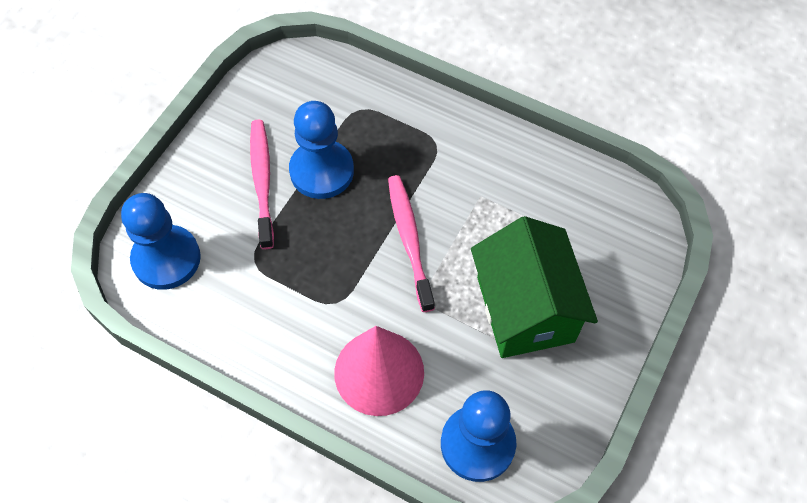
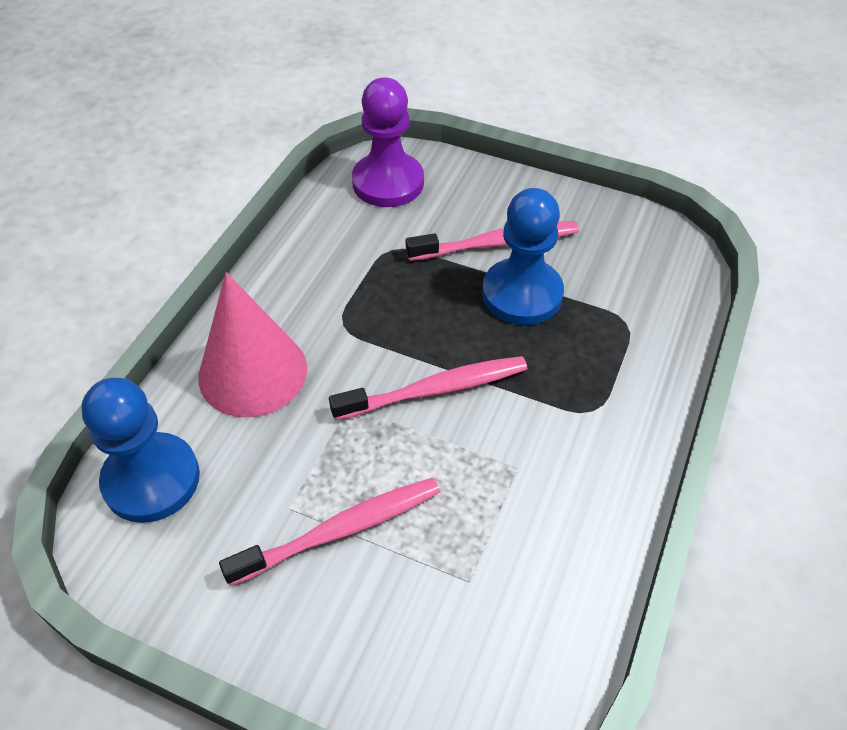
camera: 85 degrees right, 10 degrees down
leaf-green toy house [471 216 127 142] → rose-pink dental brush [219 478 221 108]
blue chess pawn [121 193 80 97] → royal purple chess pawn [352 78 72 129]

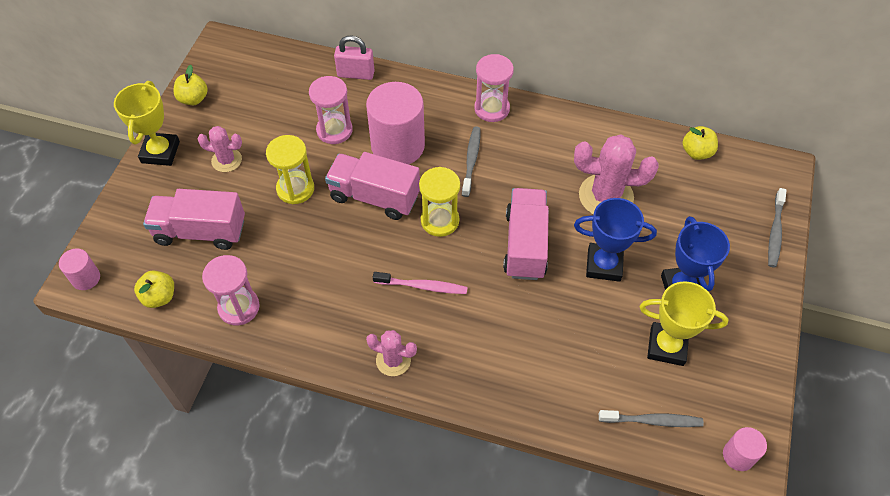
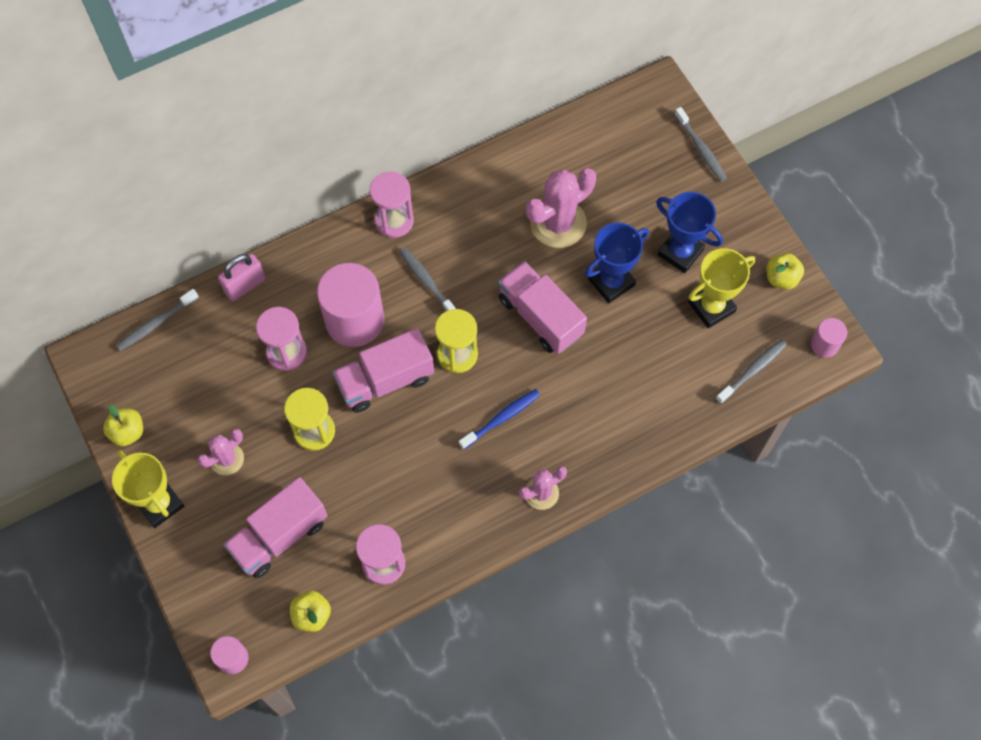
camera: 45 degrees left, 10 degrees up
- → grey dental brush [116 289 83 62]
rose-pink dental brush [373 272 95 22] → blue dental brush [459 389 81 61]
golden apple fruit [682 126 36 34] → golden apple fruit [767 253 37 37], shifted

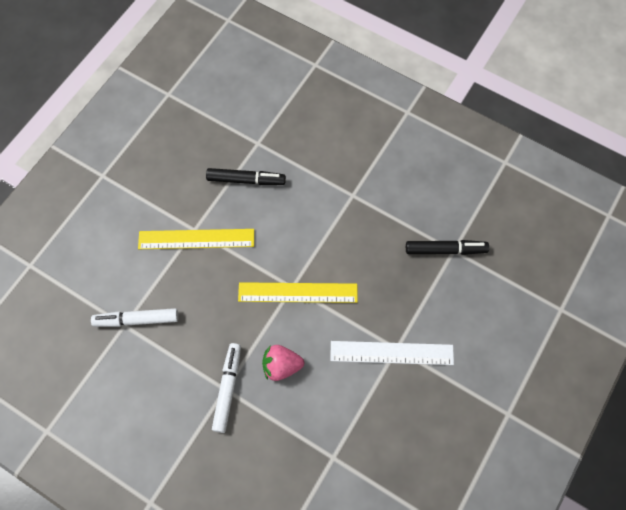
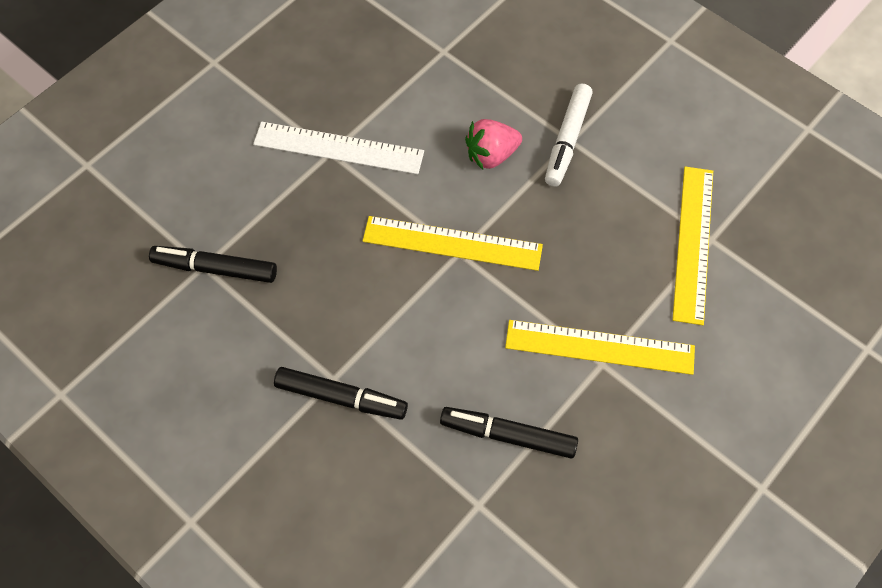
camera: 170 degrees left, 5 degrees down
- → ebony marker pen [274 367 134 53]
rose-pink toy strawberry [262 345 42 36] → rose-pink toy strawberry [465 119 57 51], 150 degrees clockwise
snow-white marker pen [91 308 88 19] → golden measuring stick [672 167 41 158]

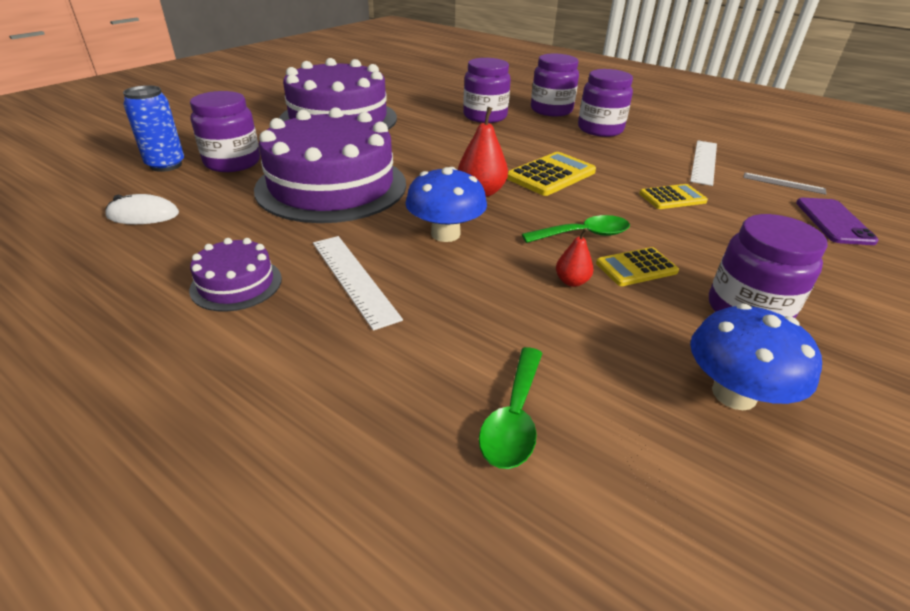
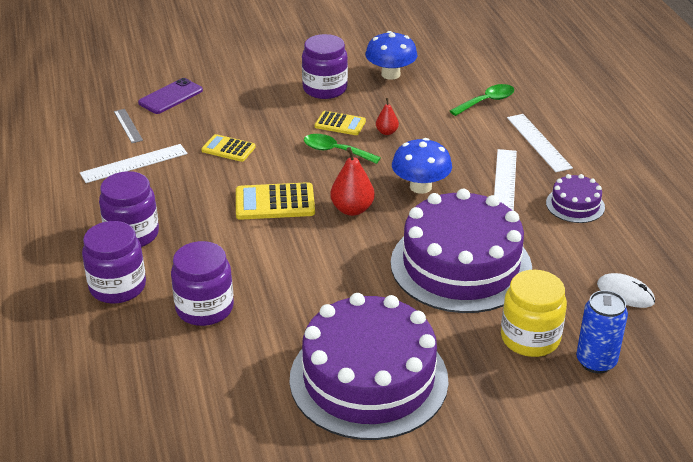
camera: 140 degrees left, 0 degrees up
royal purple jam jar [190 91 70 81] → golden jam jar [501 270 66 87]
- → snow-white measuring stick [507 114 66 58]

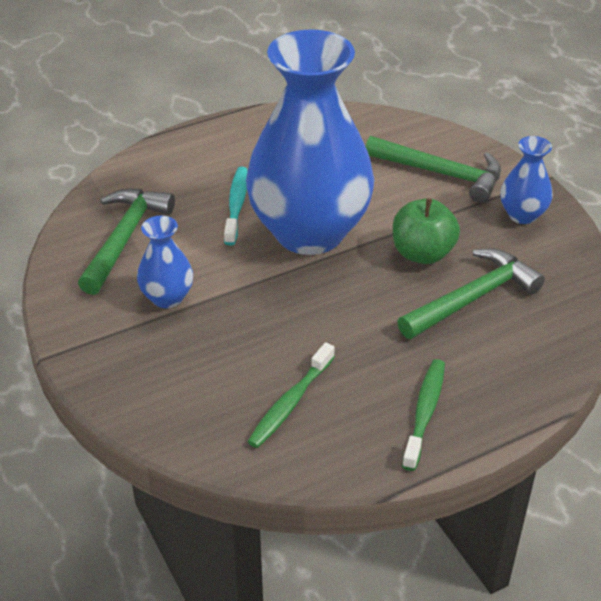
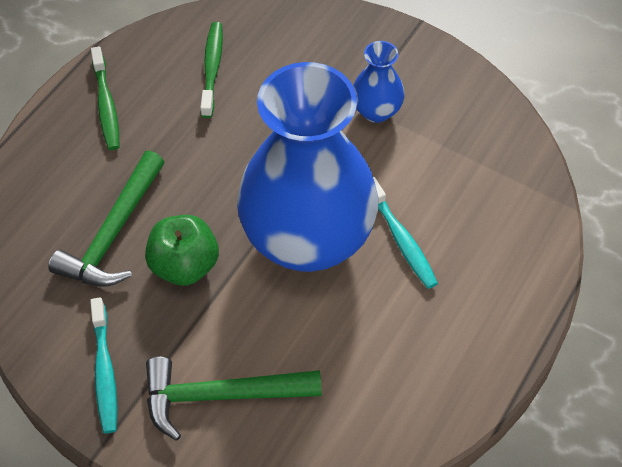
camera: 150 degrees right, 15 degrees up
blue flower vase [500 136 53 88] → aqua dental brush [90 298 27 135]
leaf-green claw hammer [78 189 97 106] → -

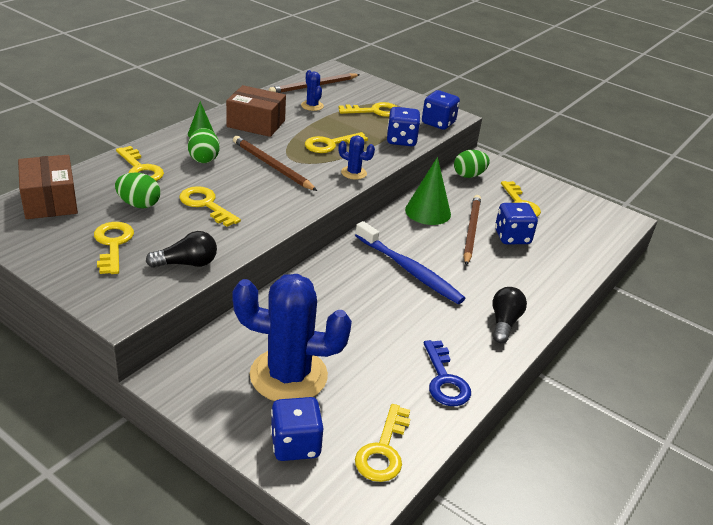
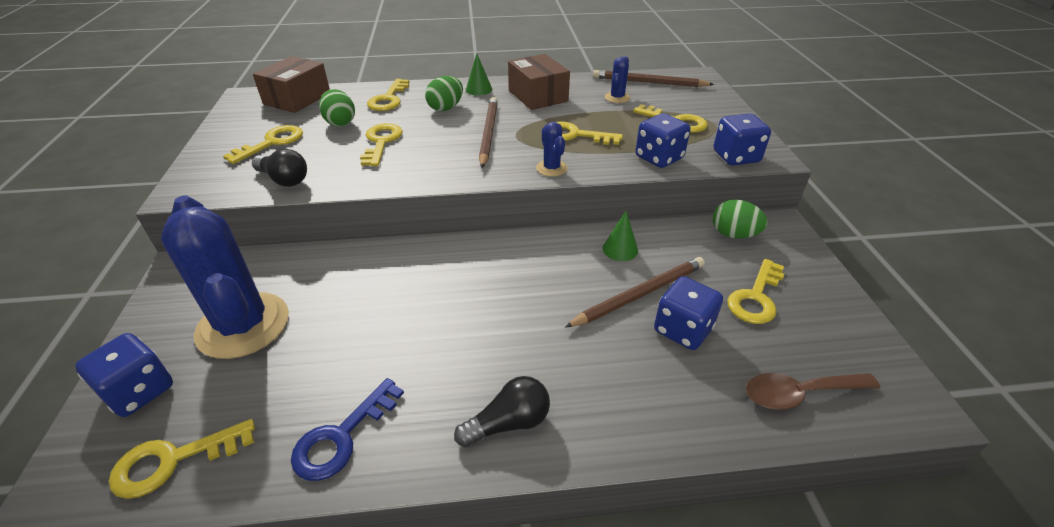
camera: 50 degrees right, 5 degrees up
leaf-green cone [405 157 46 68] → leaf-green cone [603 211 35 50], x0.59
- → brown tablespoon [746 373 134 37]
blue dental brush [355 221 110 83] → -

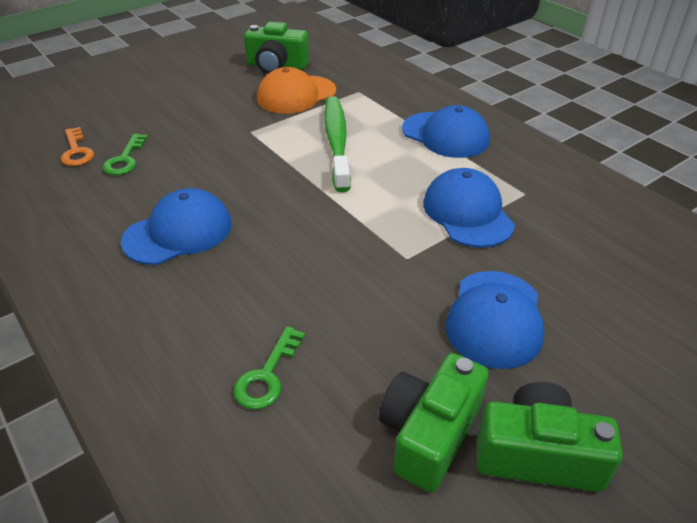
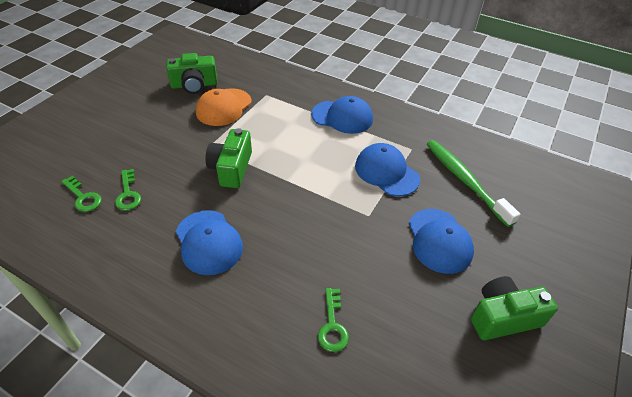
camera: 25 degrees left, 5 degrees up
orange-coloured latchkey [61 127 33 39] → leaf-green latchkey [61 176 41 36]
blue cap [121 188 111 77] → blue cap [176 210 67 65], 120 degrees clockwise
leaf-green camera [379 353 110 140] → leaf-green camera [205 128 47 60], shifted
leaf-green dental brush [324 96 27 96] → leaf-green dental brush [427 140 93 87], shifted

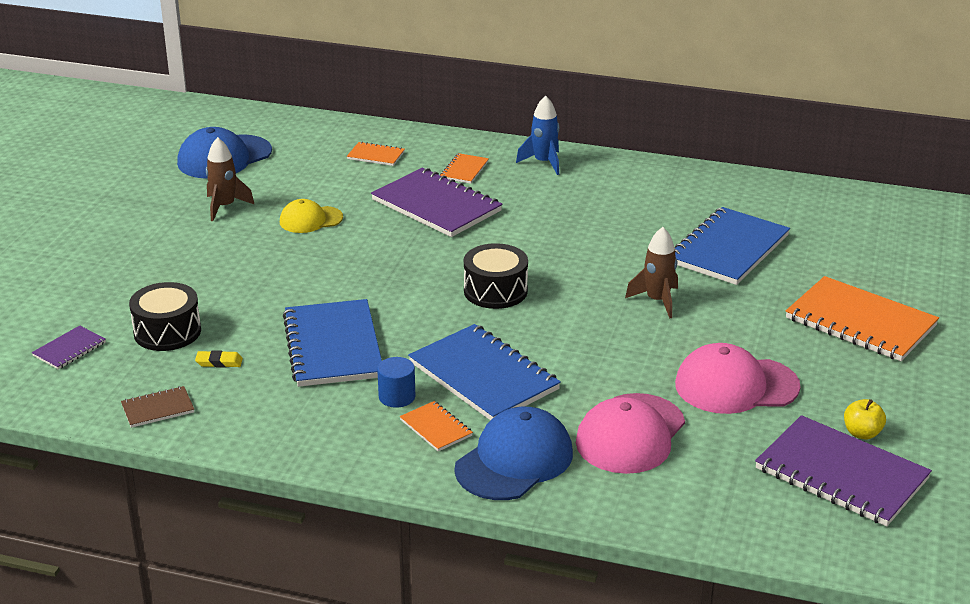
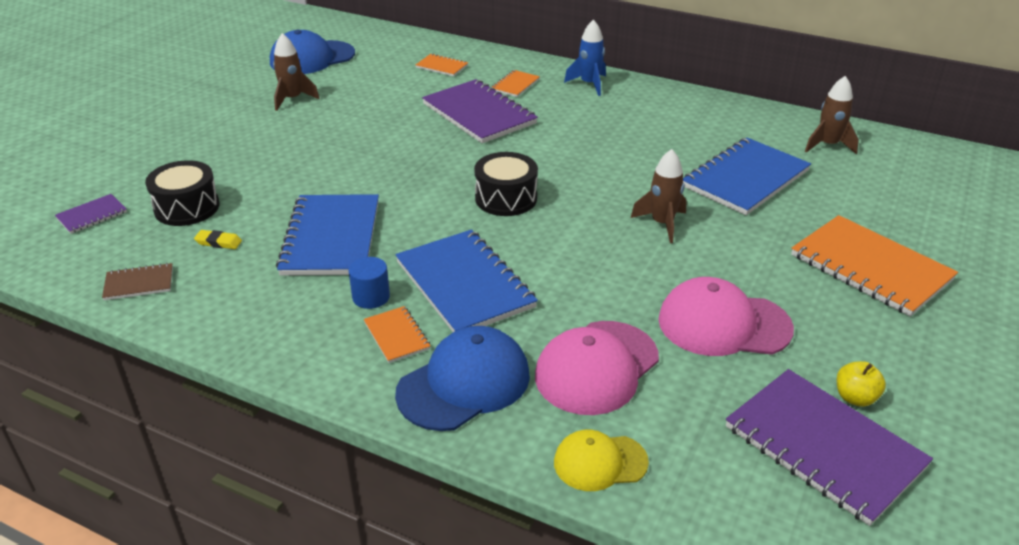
camera: 10 degrees right, 5 degrees up
golden cap [280 199 63 34] → golden cap [554 429 95 62], shifted
- → brown toy rocket [805 76 54 78]

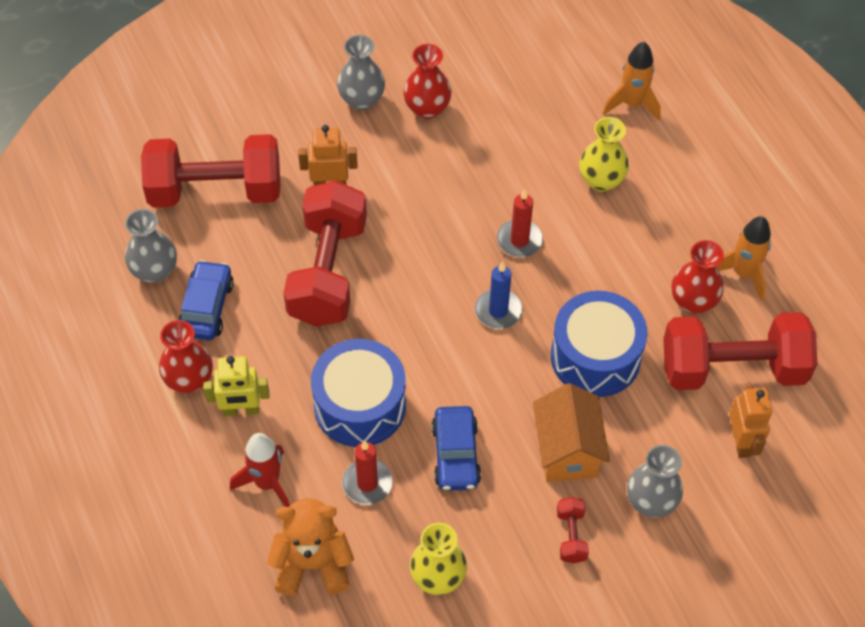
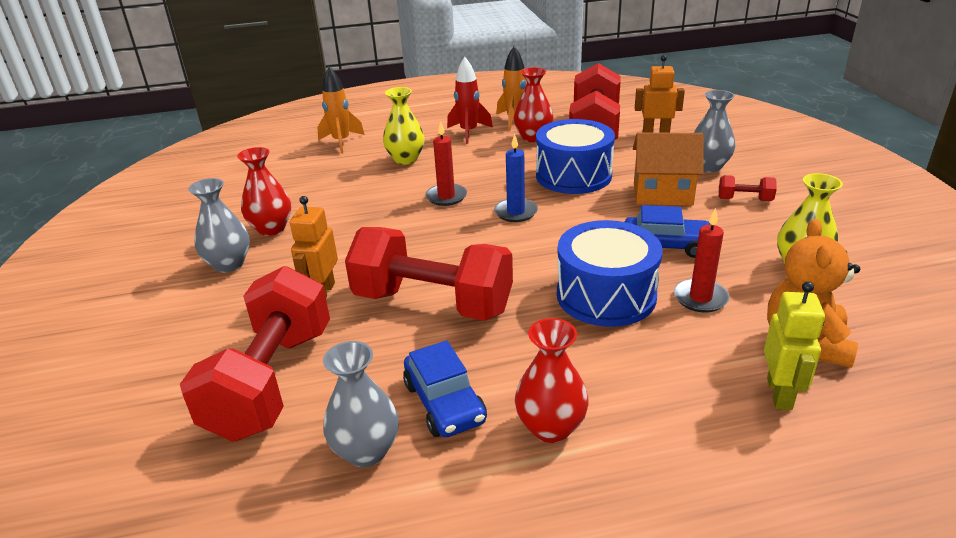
camera: 75 degrees left, 25 degrees down
blue automobile [178 260 56 80] → blue automobile [403 340 84 97], 135 degrees counterclockwise
red toy rocket [230 433 60 74] → red toy rocket [447 57 46 87], shifted
golden toy robot [203 356 66 60] → golden toy robot [764 281 61 129], shifted

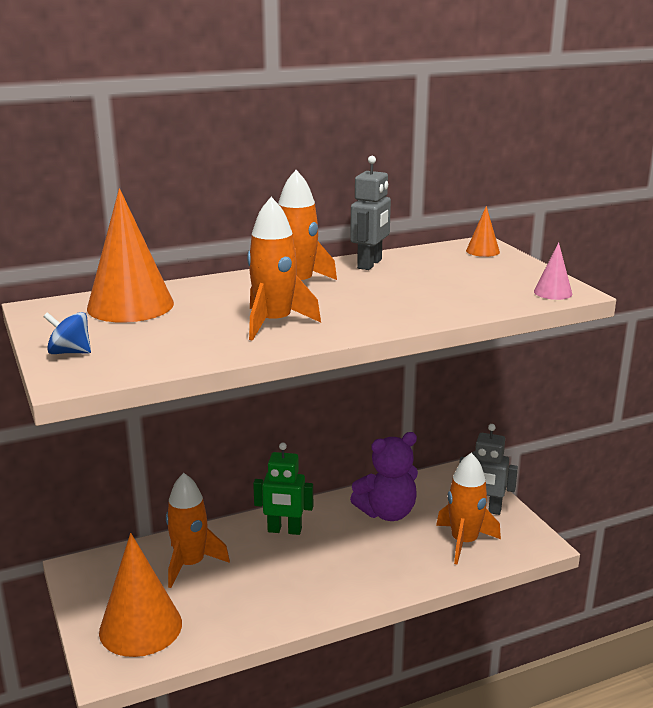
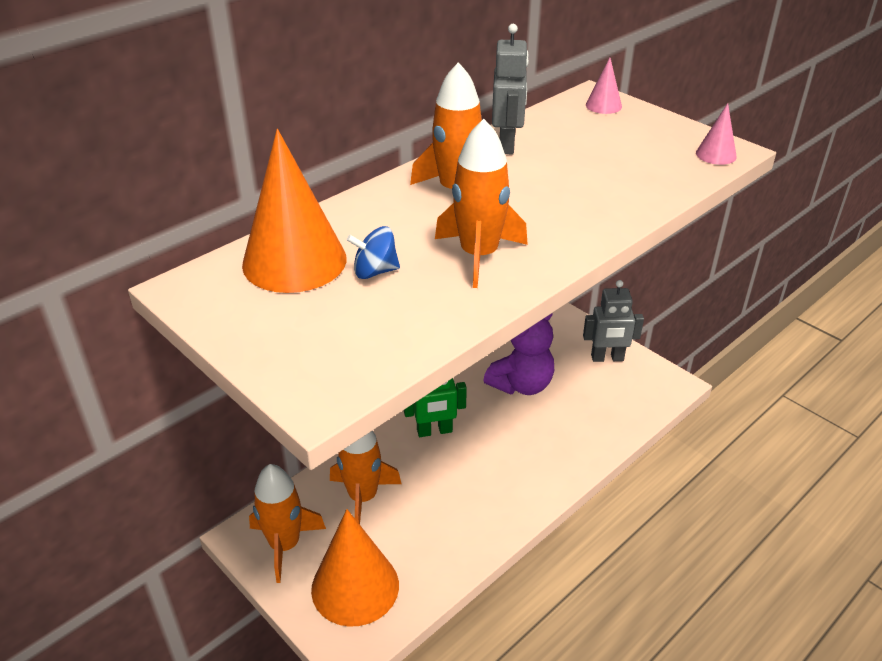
camera: 20 degrees left, 15 degrees up
orange-coloured toy rocket [436 453 65 111] → orange-coloured toy rocket [249 464 77 119], shifted
blue toy top [43 312 48 42] → blue toy top [347 226 53 53], shifted
orange-coloured cone [466 206 34 51] → rose-pink cone [586 58 36 56]

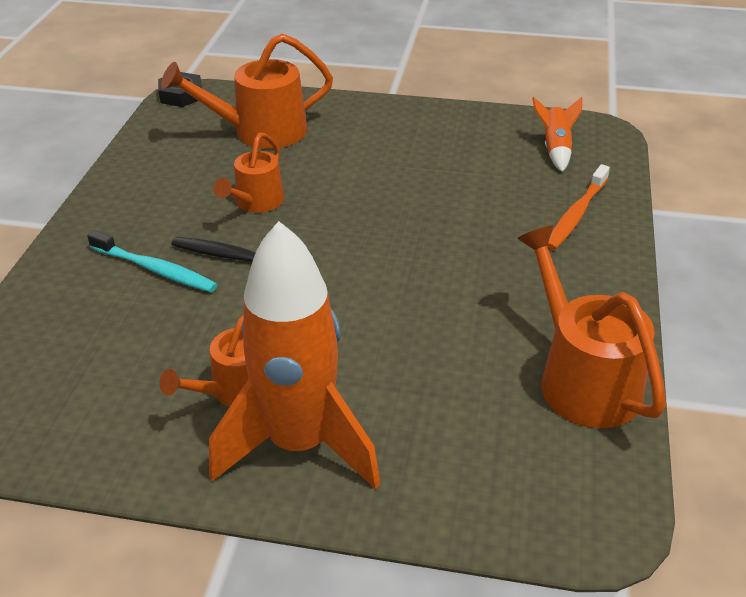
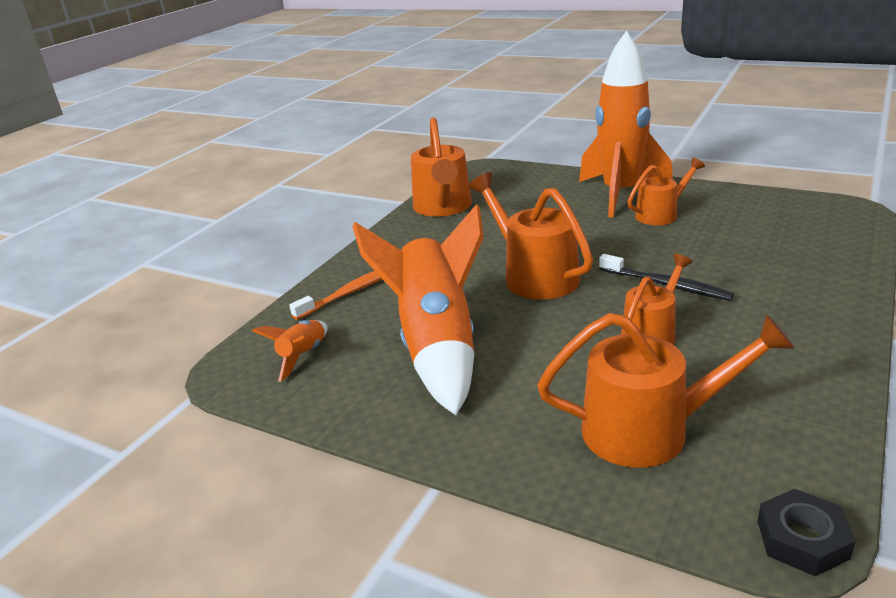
camera: 160 degrees left, 10 degrees down
- → orange-coloured toy rocket [352 204 132 211]
- → orange-coloured sprinkling can [468 172 125 128]
aqua dental brush [87 230 130 62] → -

